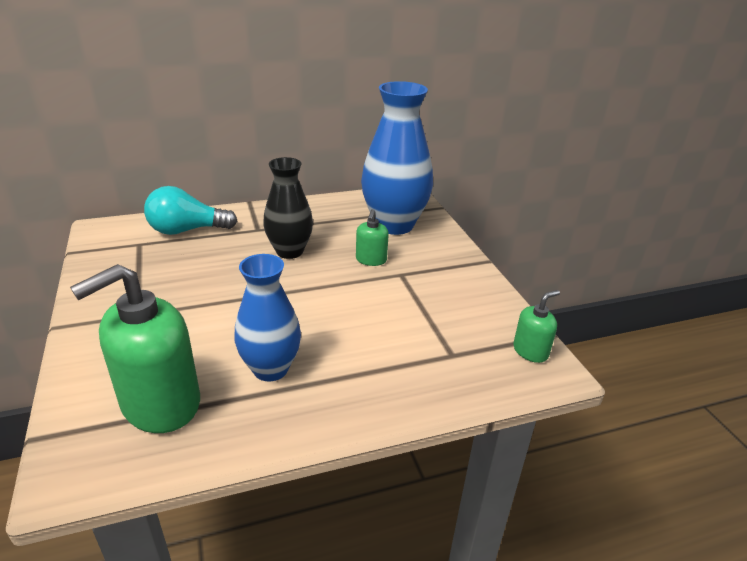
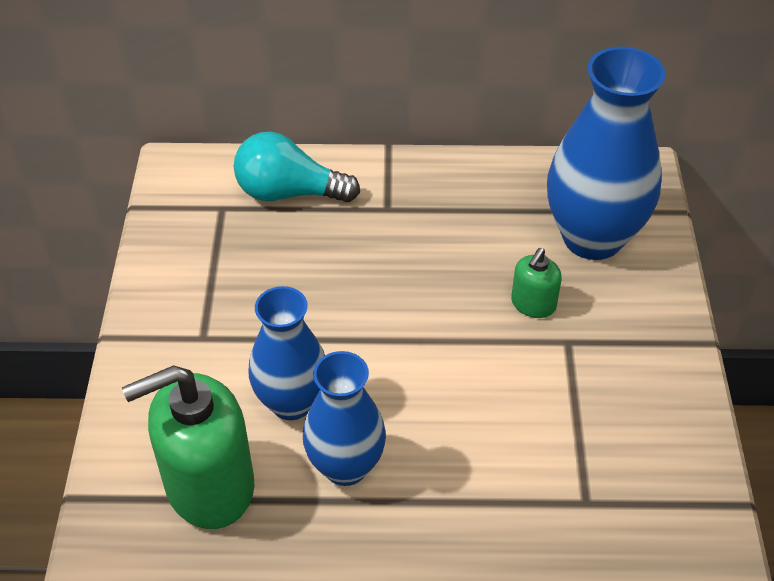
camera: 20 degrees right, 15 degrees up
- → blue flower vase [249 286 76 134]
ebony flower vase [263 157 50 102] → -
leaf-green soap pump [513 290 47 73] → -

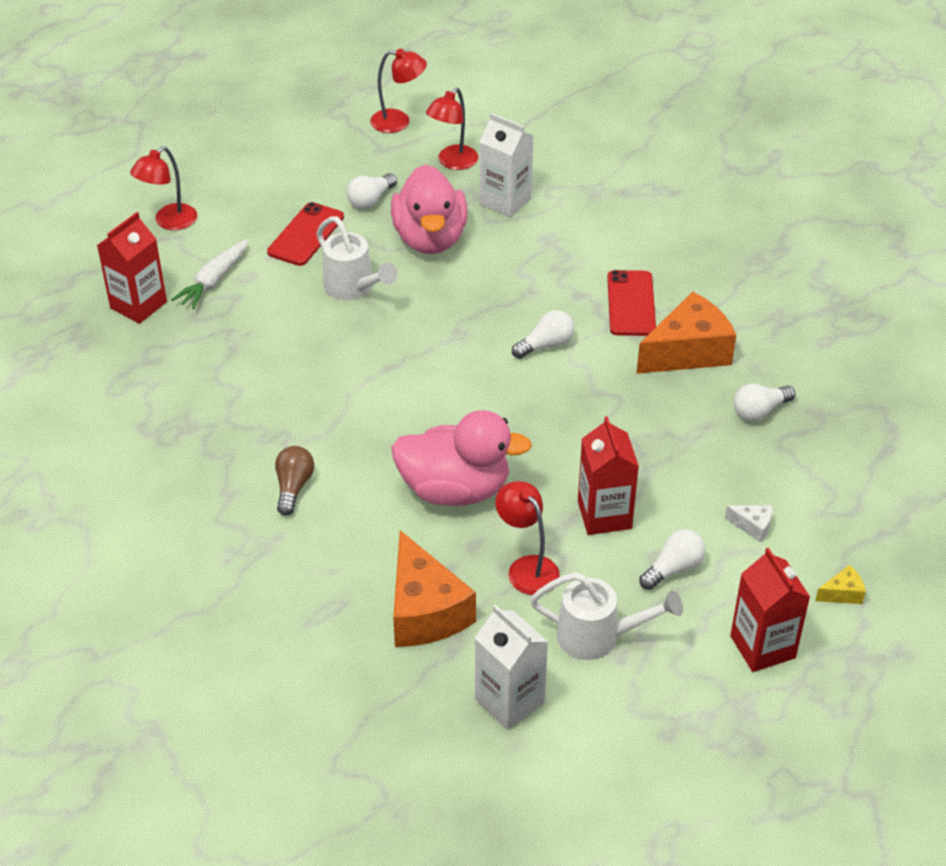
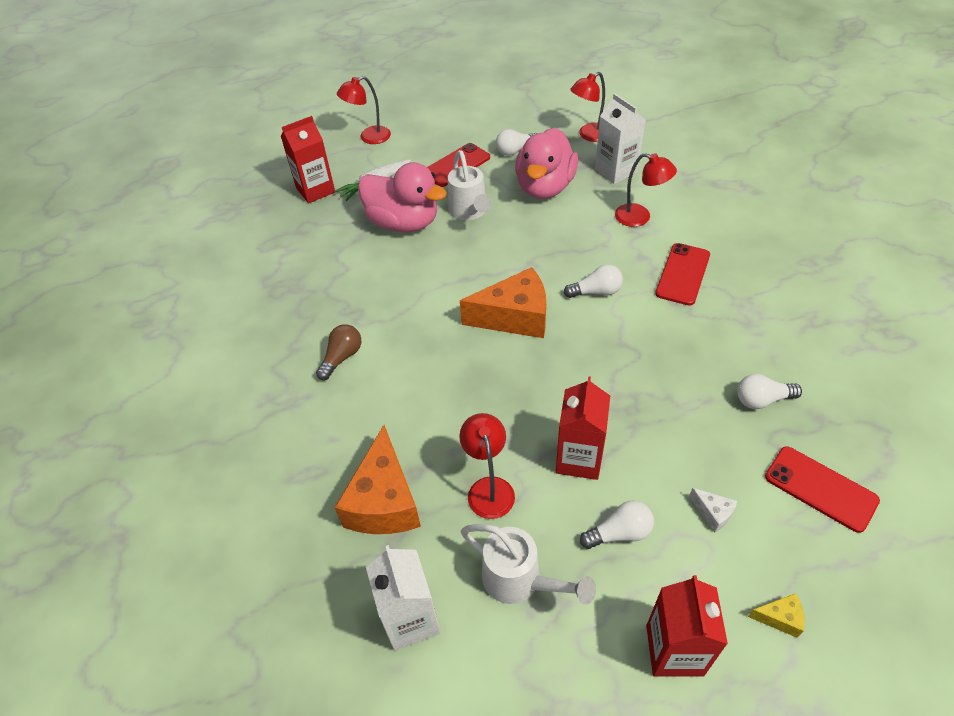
camera: 25 degrees right, 5 degrees up
rose-pink toy duck [391 410 141 96] → rose-pink toy duck [358 162 89 70], shifted
orange-coloured cheese [637 291 99 83] → orange-coloured cheese [460 267 86 71], shifted
red reading lamp [370 49 57 84] → red reading lamp [615 153 62 74], shifted
- → red smartphone [765 446 115 87]

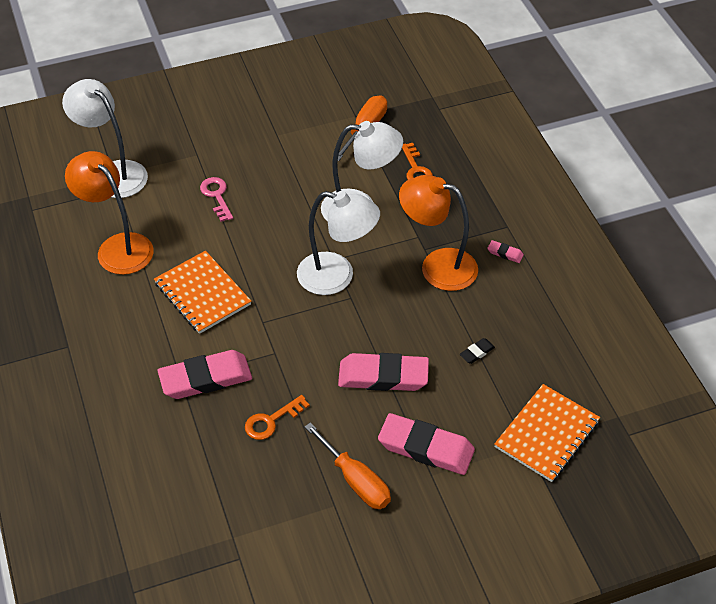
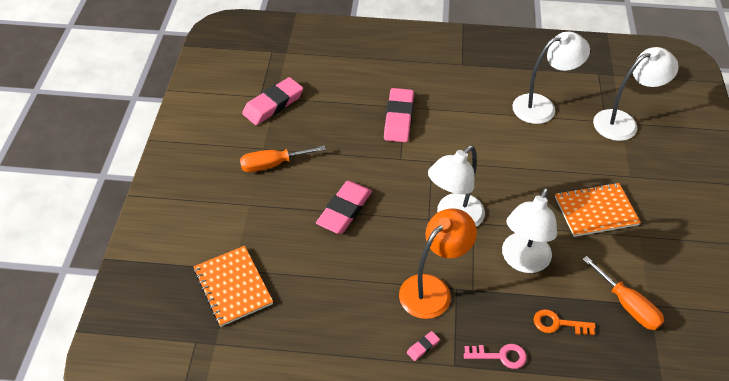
camera: 115 degrees right, 0 degrees up
rose-pink eraser [378 413 97 62] → rose-pink eraser [242 77 61 48], shifted
rose-pink latchkey [200 177 33 45] → rose-pink latchkey [464 344 63 25], shifted
orange-coloured reading lamp [65 151 89 124] → snow-white reading lamp [512 32 78 92]
orange-coloured notebook [154 251 97 83] → orange-coloured notebook [555 183 86 54], shifted
orange-coloured latchkey [245 395 65 45] → -
ebony eraser [459 338 36 26] → -

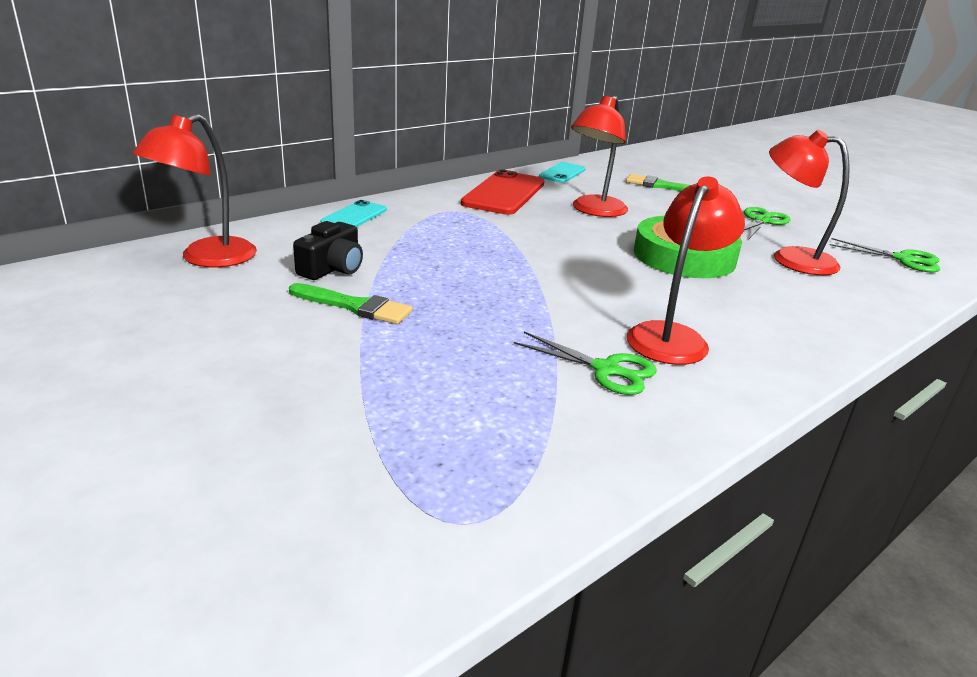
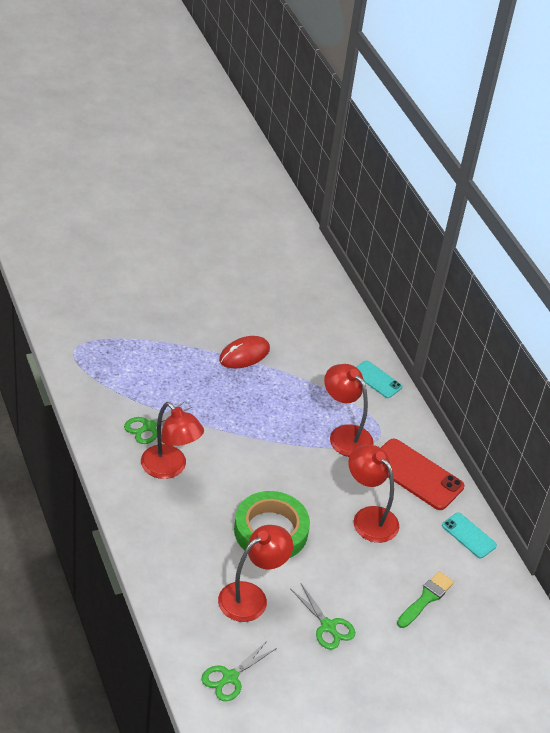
camera: 105 degrees right, 15 degrees up
leaf-green brush [289 283 123 41] → red mouse [219 336 51 33]
red reading lamp [132 114 125 154] → red reading lamp [324 364 50 93], shifted
ebony camera [293 221 70 59] → -

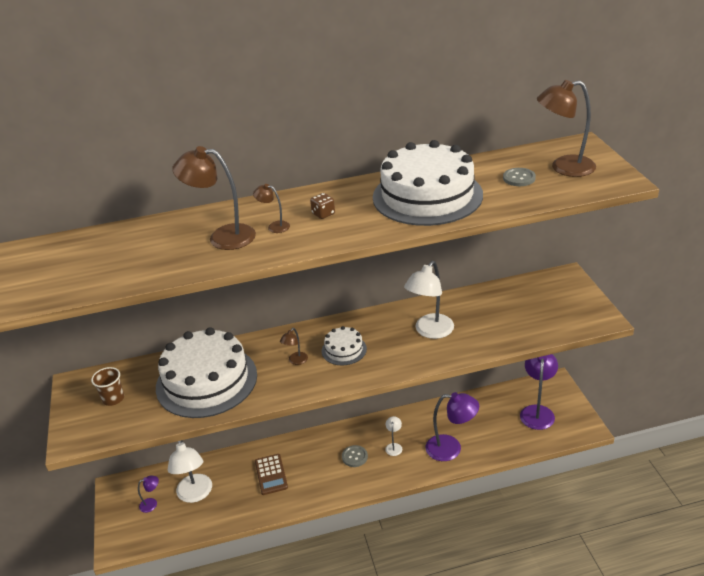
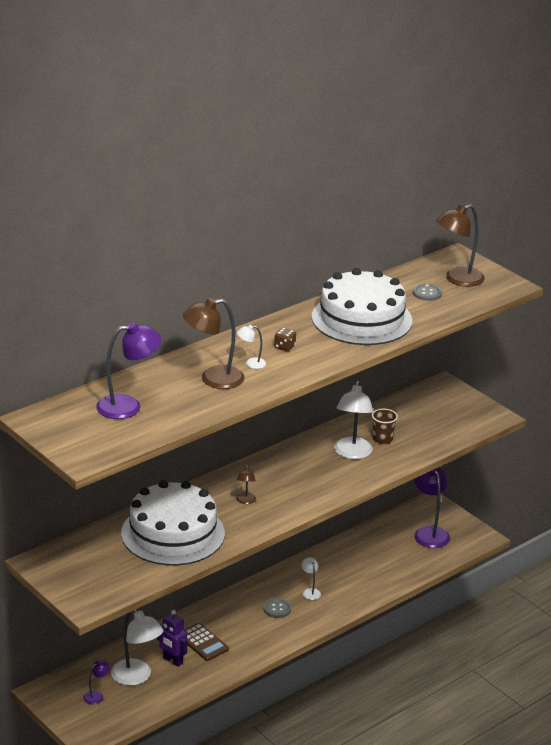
camera: 30 degrees left, 5 degrees down
royal purple reading lamp [426 392 53 69] → royal purple reading lamp [96 322 66 97], shifted
- → royal purple toy robot [157 610 30 57]
brown reading lamp [253 184 37 49] → snow-white reading lamp [237 325 29 44]
brown cup [91 367 33 39] → brown cup [372 409 26 35], shifted
snow-white gateau [322 326 45 40] → -

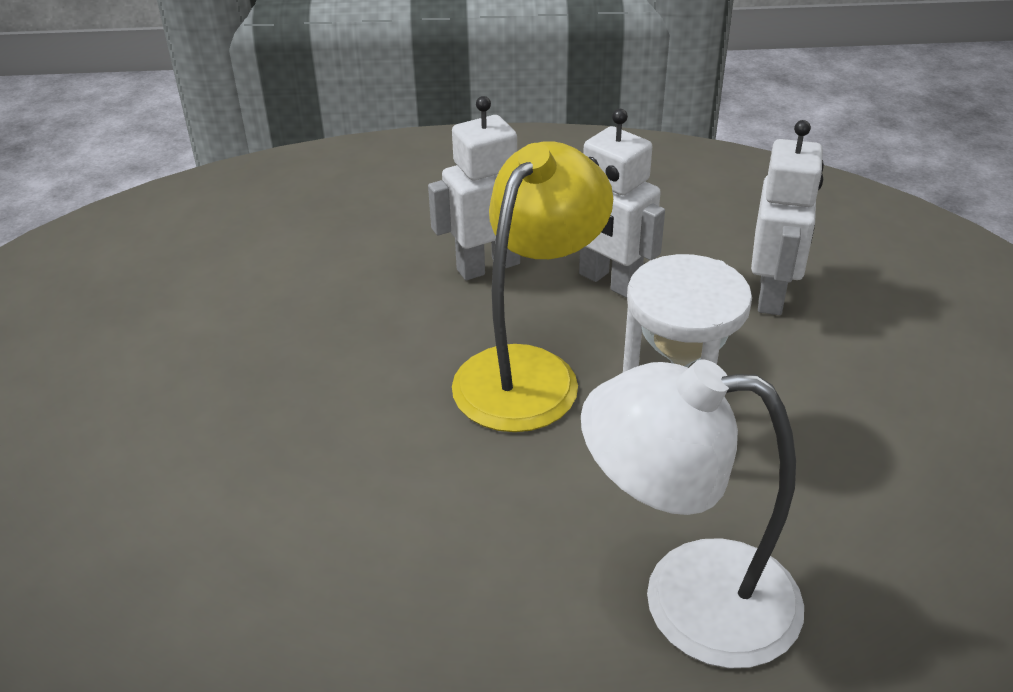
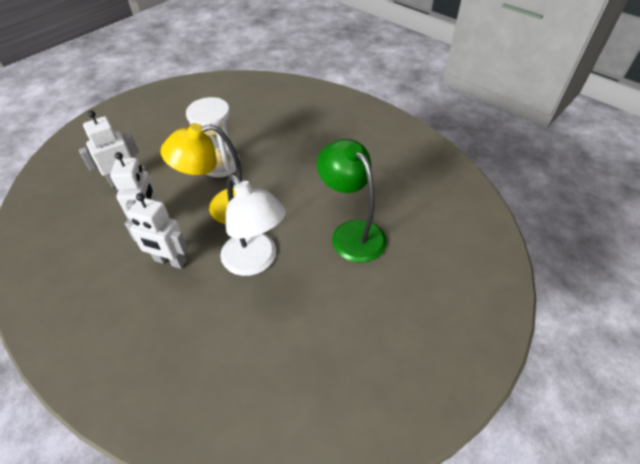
camera: 135 degrees left, 10 degrees up
snow-white reading lamp [581 359 223 309] → snow-white reading lamp [220 175 66 101], shifted
- → leaf-green reading lamp [317 139 70 124]

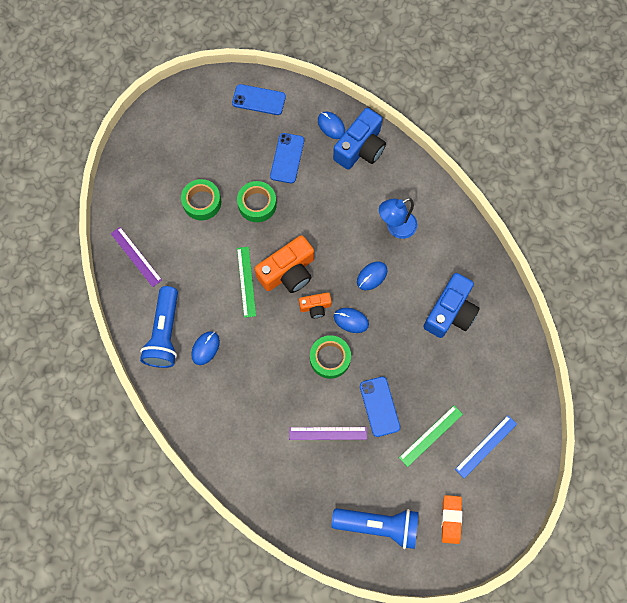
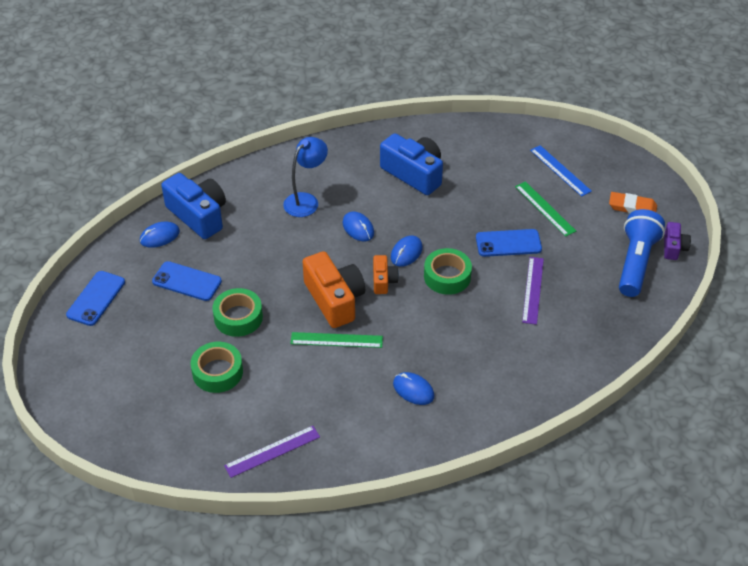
camera: 80 degrees left, 25 degrees down
blue reading lamp [379 198 38 41] → blue reading lamp [283 137 45 80], 120 degrees counterclockwise
- → royal purple camera [664 222 27 38]
blue flashlight [140 286 38 82] → -

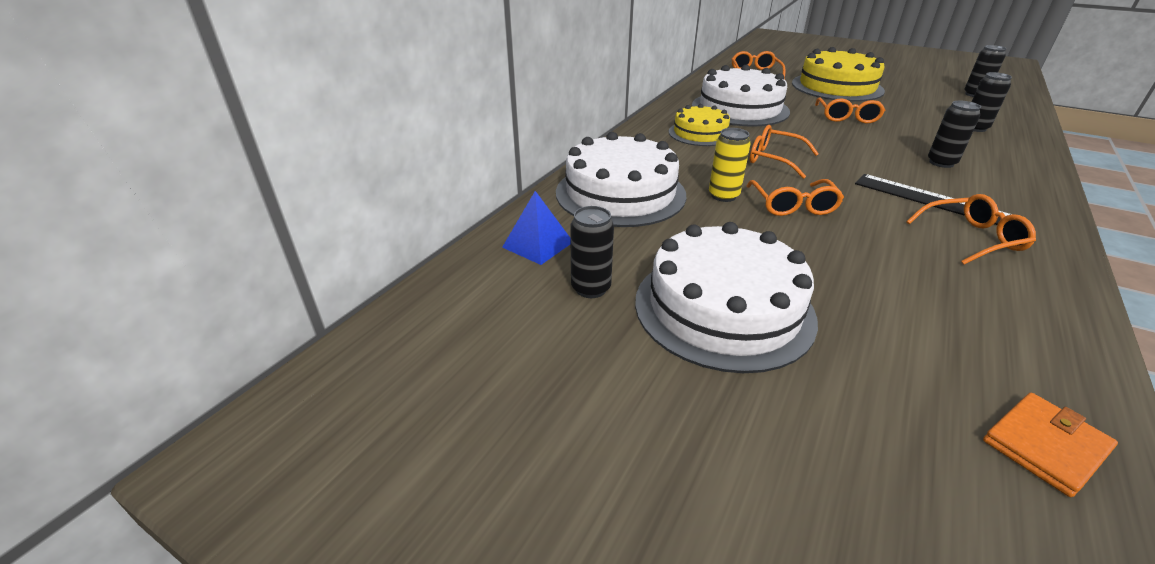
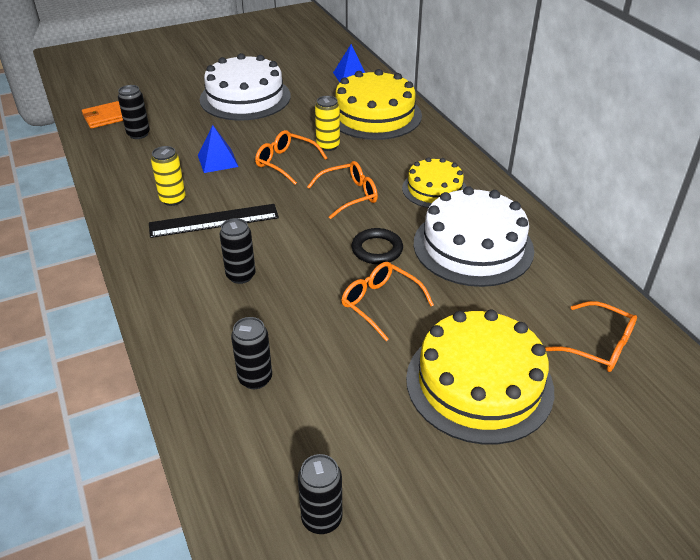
camera: 125 degrees right, 5 degrees up
orange-coloured billfold [983 393 135 104] → orange-coloured billfold [82 101 41 28], 60 degrees clockwise
ebony tin [570 206 44 92] → ebony tin [118 85 32 54], shifted
orange-coloured glasses [906 194 130 71] → golden tin [151 146 35 60]
- → blue pyramid [198 125 40 48]
snow-white gateau [556 132 130 95] → golden gateau [335 69 87 71]
- → ebony hoop [351 228 52 36]

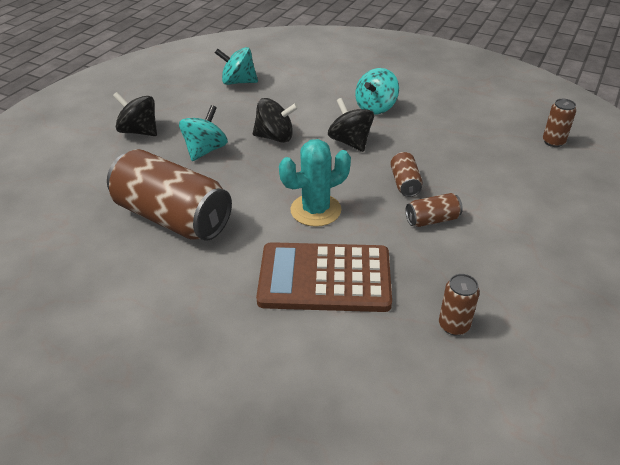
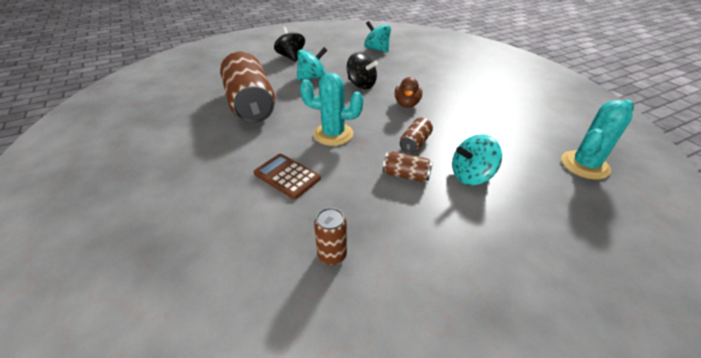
camera: 35 degrees right, 0 degrees up
brown pocket calculator [256 242 136 70] → brown pocket calculator [253 154 68 45], x0.57
ebony toy top [328 98 46 54] → brown toy duck [395 77 27 31]
aqua toy top [355 68 44 47] → aqua toy top [452 135 50 50], shifted
brown tin [543 99 33 48] → aqua prickly plant [561 100 73 79]

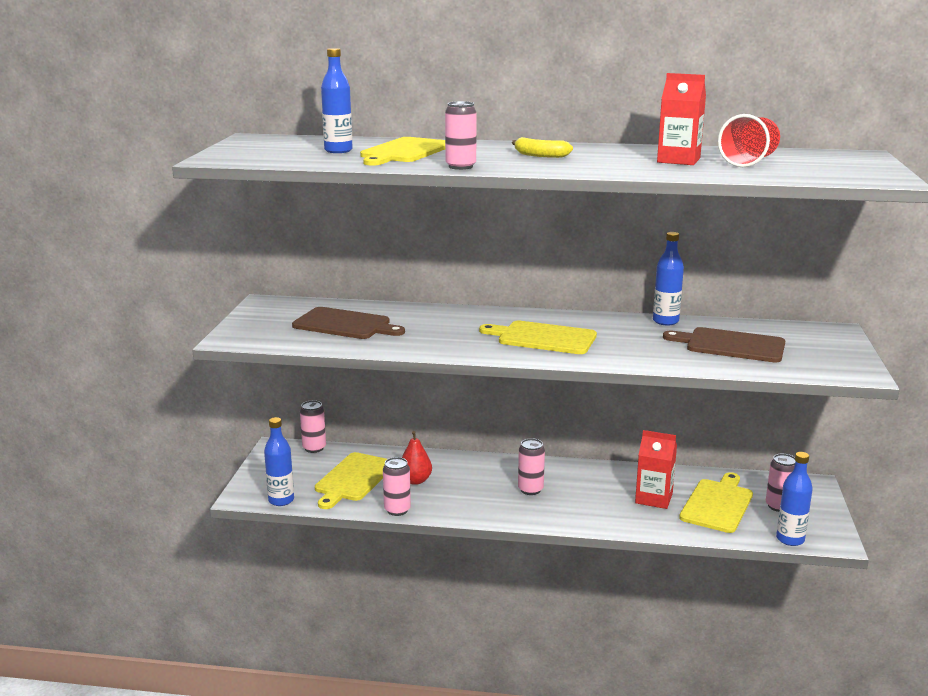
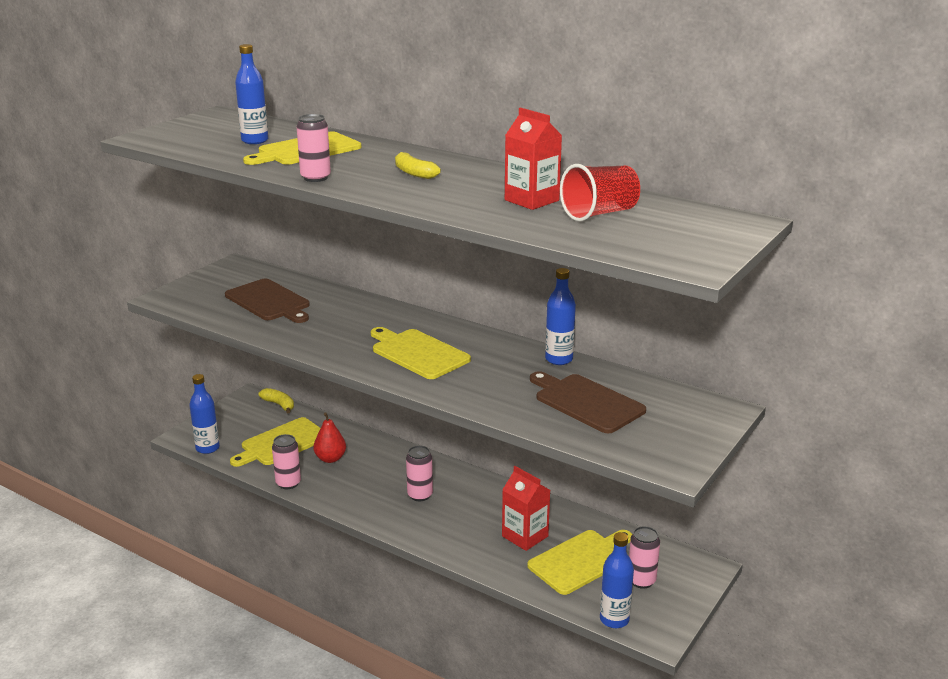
camera: 25 degrees right, 5 degrees up
rose-pink tin [300 400 26 53] → golden banana fruit [258 388 36 25]

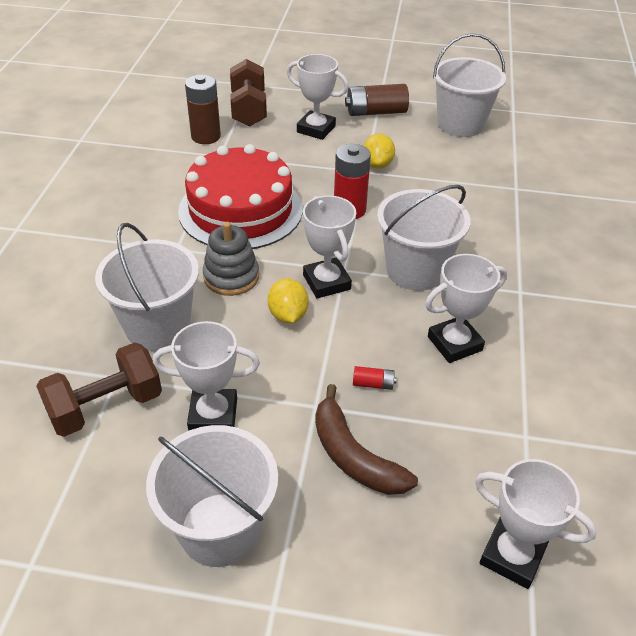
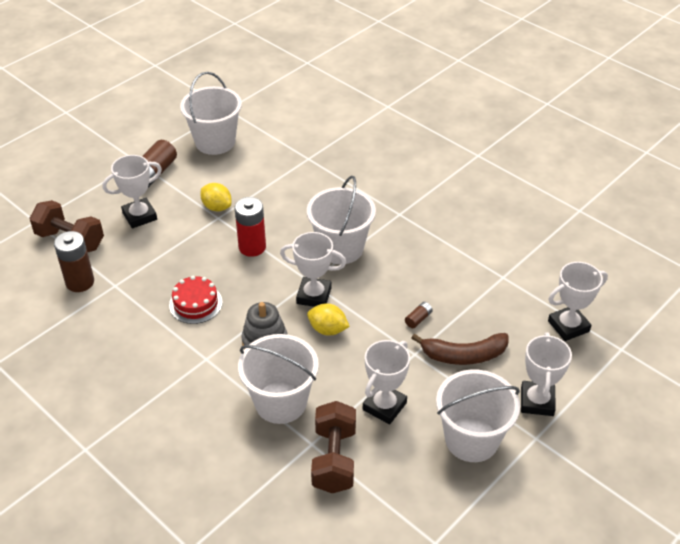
camera: 55 degrees left, 0 degrees up
red gateau [178 144 125 105] → red gateau [169 276 54 48], x0.49
red battery [353 366 44 24] → brown battery [405 302 27 26]
snow-white trophy [425 254 82 109] → snow-white trophy [521 332 51 84], shifted

